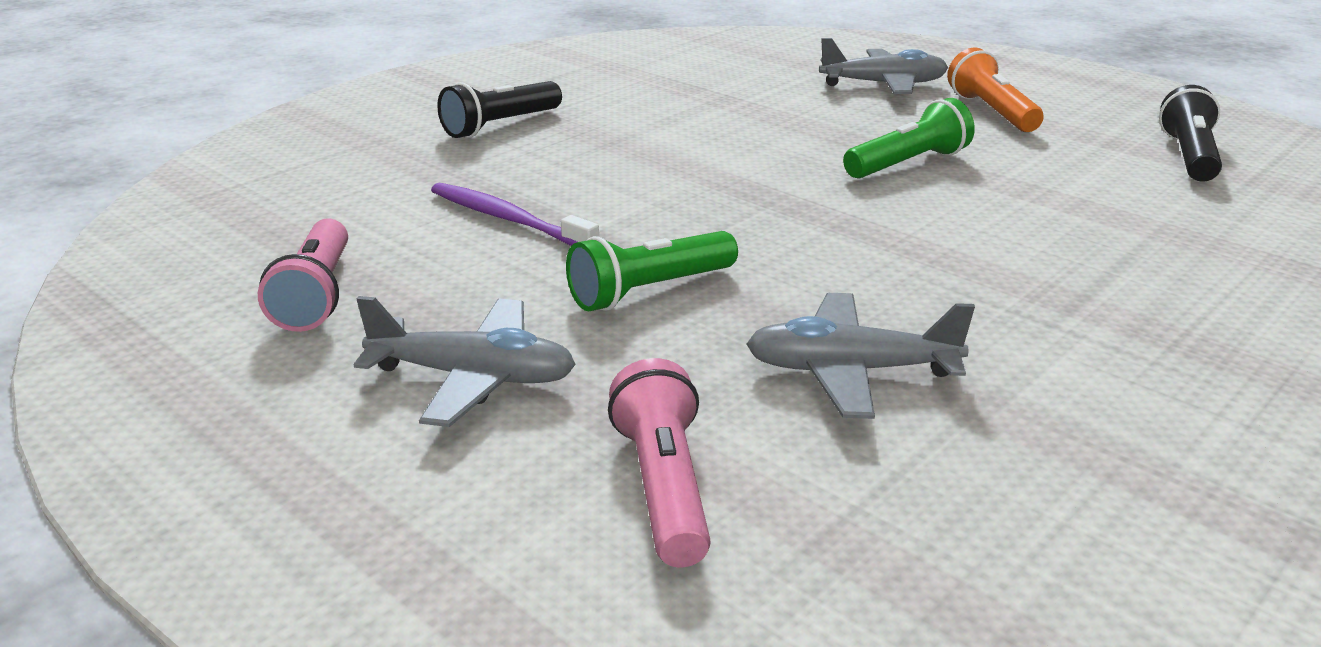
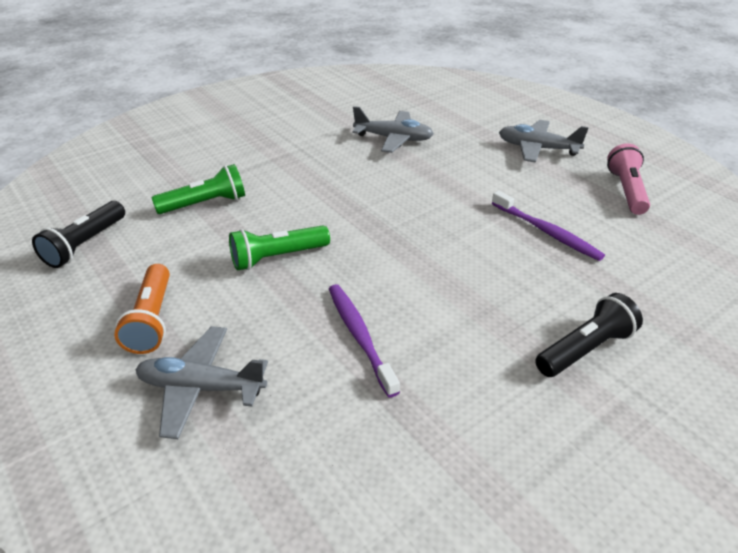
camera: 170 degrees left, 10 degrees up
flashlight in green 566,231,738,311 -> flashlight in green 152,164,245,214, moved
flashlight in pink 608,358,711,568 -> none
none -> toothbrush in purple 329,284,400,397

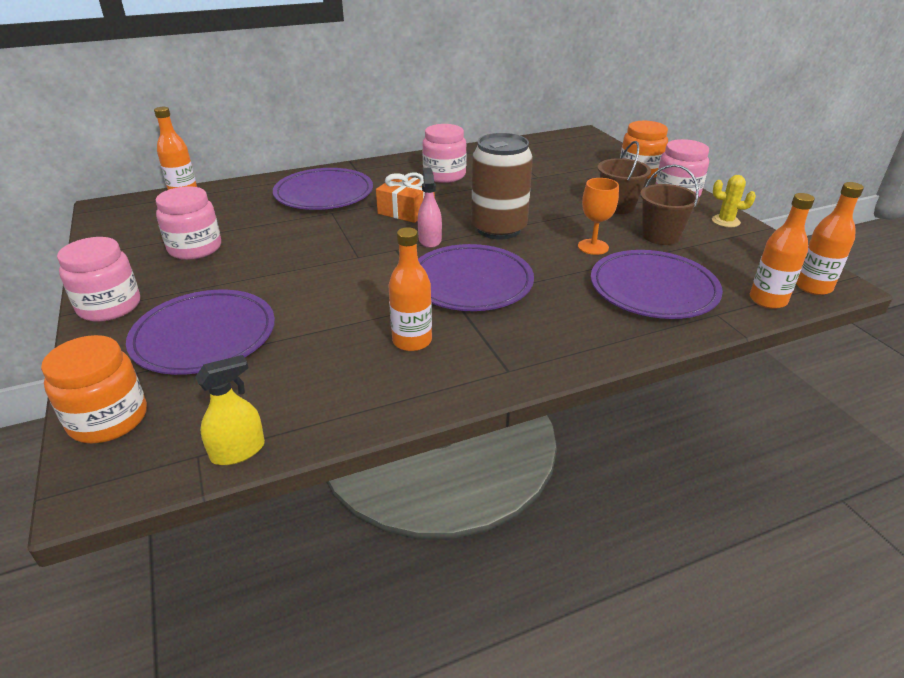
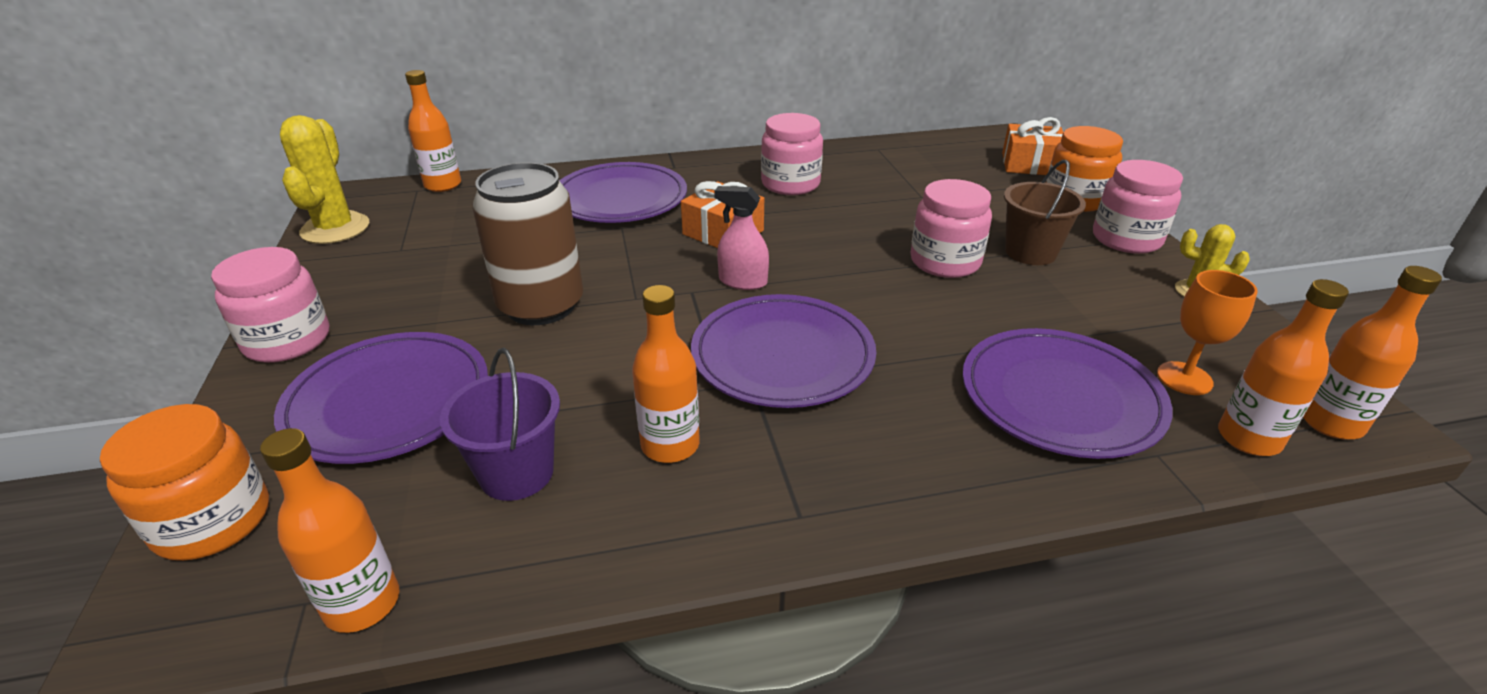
camera: 10 degrees right, 0 degrees up
jar in pink 156,186,221,260 -> jar in pink 910,179,992,278, moved
spray bottle in yellow 195,355,265,465 -> bottle in orange 260,428,399,633
spray bottle in pink 418,167,442,248 -> spray bottle in pink 714,186,769,290, 75 degrees counterclockwise
can in brown 471,133,533,239 -> can in brown 472,162,583,325, moved
goblet in orange 578,178,619,255 -> goblet in orange 1157,270,1258,395, moved
bucket in brown 640,164,700,245 -> none
none -> cactus in yellow 280,115,369,244
none -> bucket in purple 440,348,560,501
none -> gift in orange 1002,117,1063,175

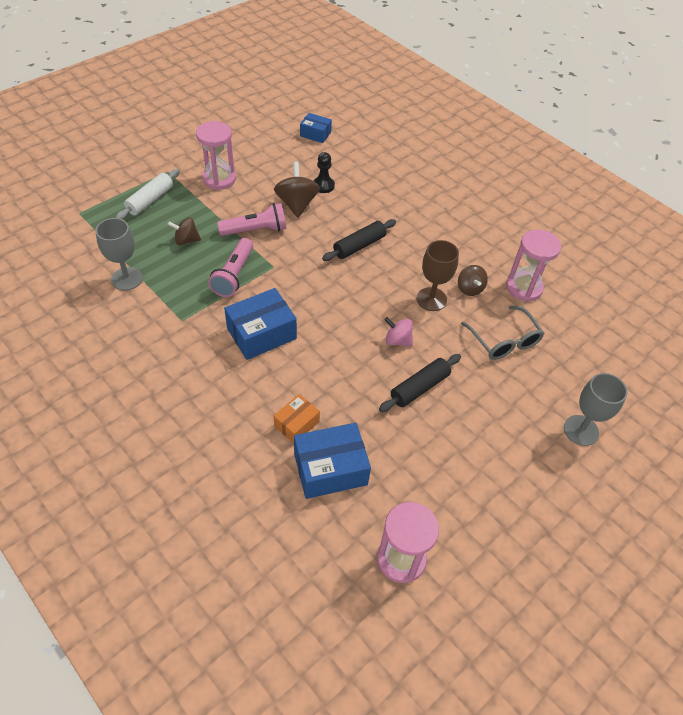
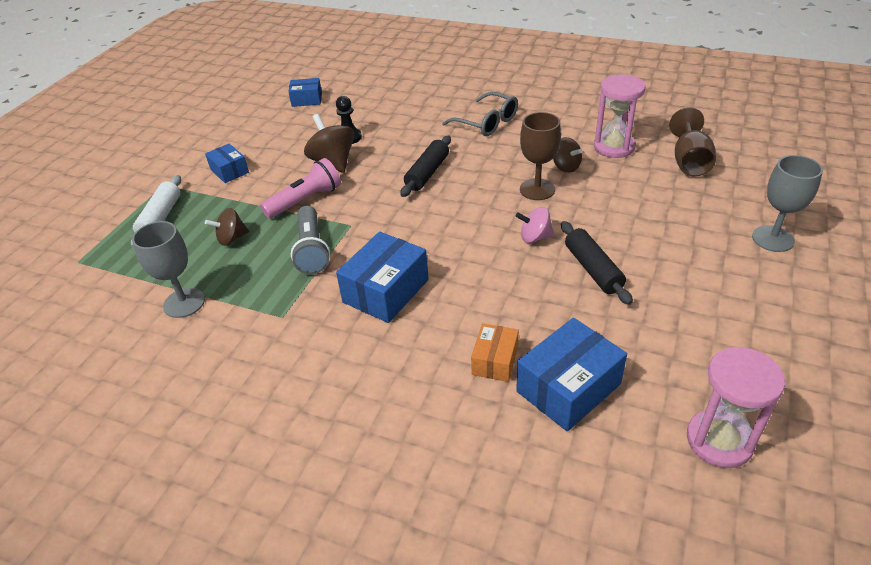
camera: 20 degrees left, 10 degrees down
hourglass in pink 196,121,236,190 -> box in blue 205,143,249,183
flashlight in pink 208,238,253,297 -> flashlight in grey 291,206,330,274
rolling pin in black 379,354,461,412 -> rolling pin in black 561,221,633,305, 45 degrees counterclockwise
glasses in grey 461,306,544,360 -> glasses in grey 442,92,518,136, moved
none -> goblet in brown 669,107,716,176

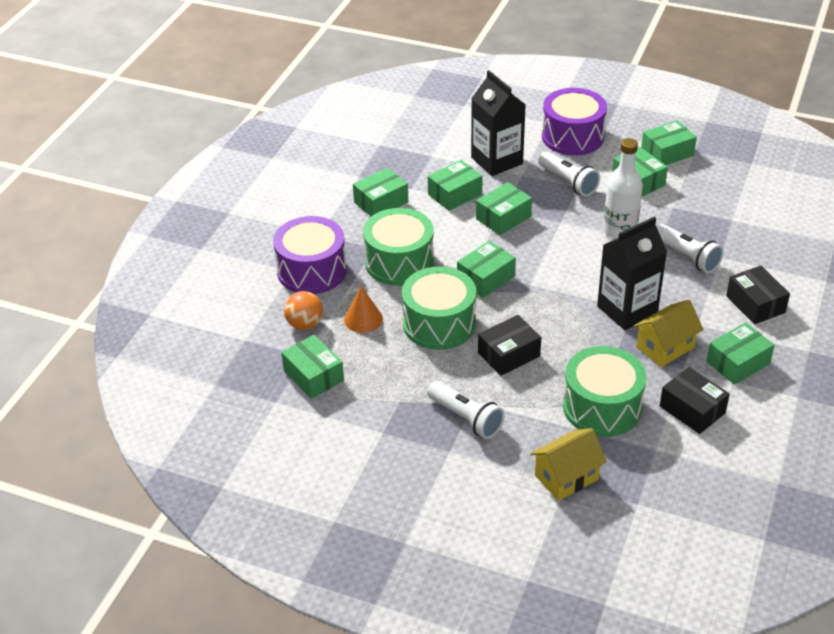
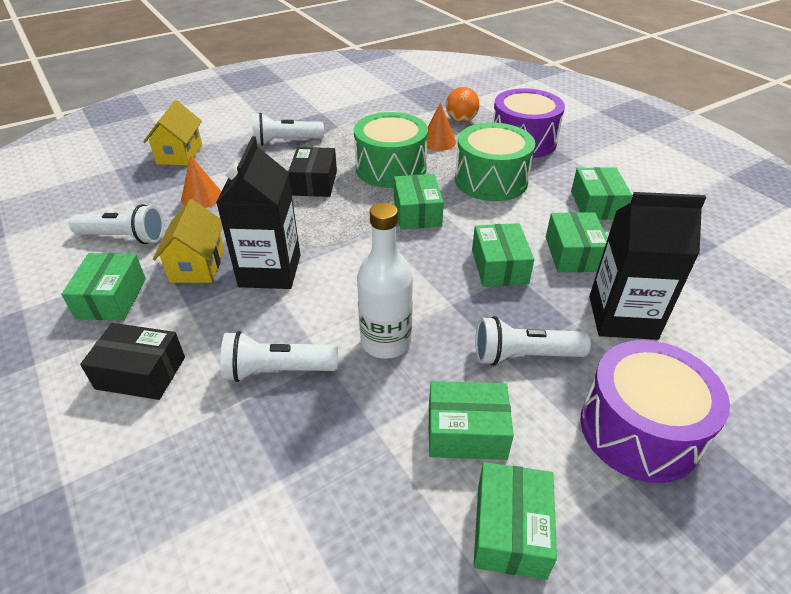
camera: 125 degrees right, 0 degrees up
box in green 281,335,344,399 -> none
drum in green 563,346,647,437 -> cone in orange 181,155,222,208
box in black 660,367,730,434 -> flashlight in white 69,204,164,244

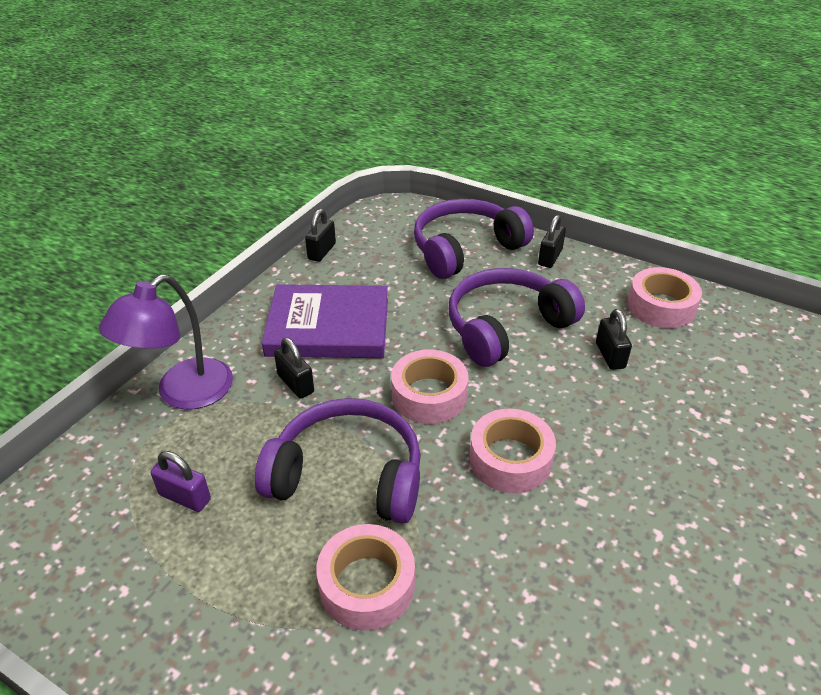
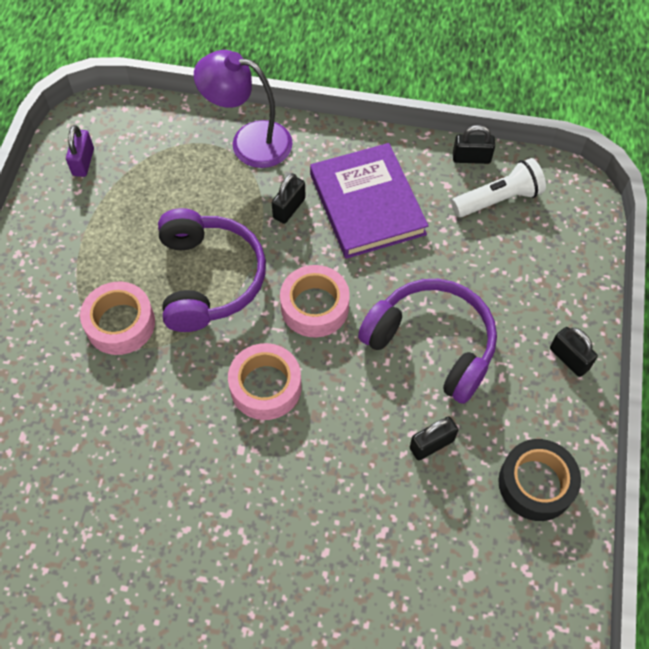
camera: 70 degrees right, 20 degrees up
padlock in purple 150,451,211,512 -> padlock in purple 66,125,94,177, moved
headphones in purple 414,199,534,279 -> none
padlock in black 538,215,566,268 -> padlock in black 550,327,598,377, 45 degrees clockwise
tape in pink 627,267,702,328 -> tape in black 498,439,581,521
none -> flashlight in white 451,158,546,217

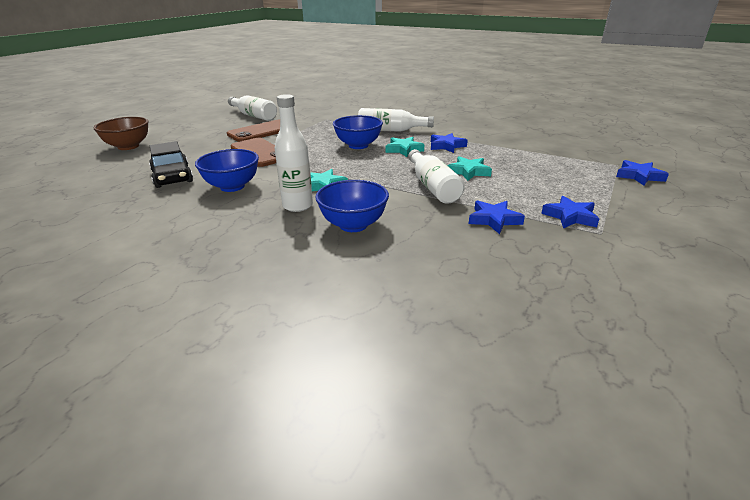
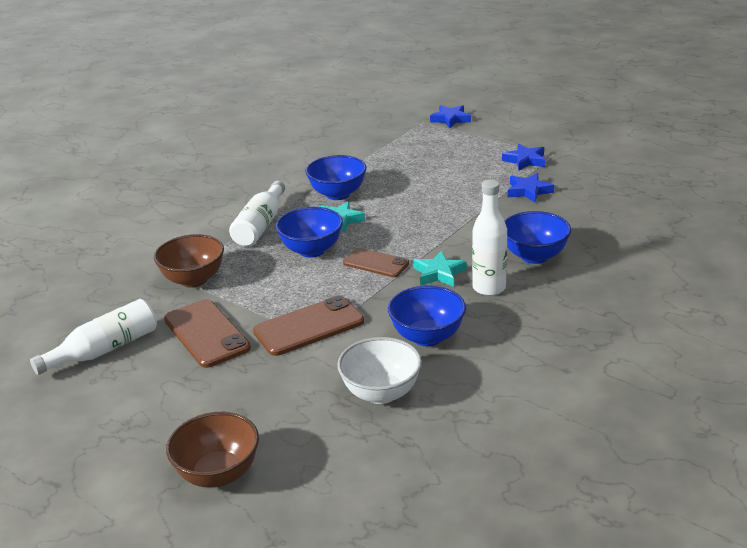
camera: 80 degrees left, 0 degrees up
car in black 149,141,193,188 -> bowl in white 337,337,422,404
bottle in white 408,149,465,204 -> none
star in blue 431,133,468,153 -> bowl in blue 306,155,367,200
star in turquoise 447,156,492,181 -> none
none -> bowl in brown 154,234,224,288
none -> phone in brown 343,248,409,277

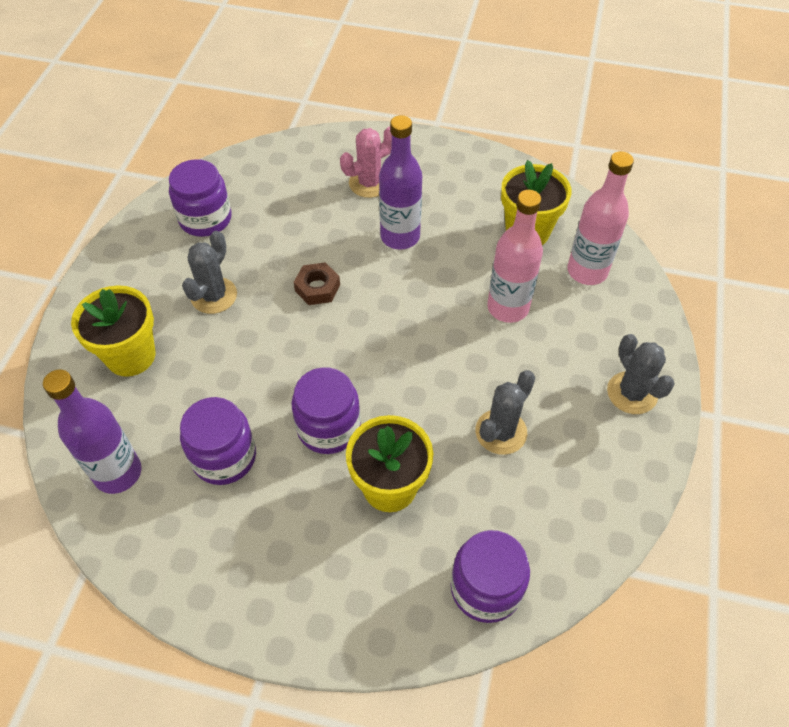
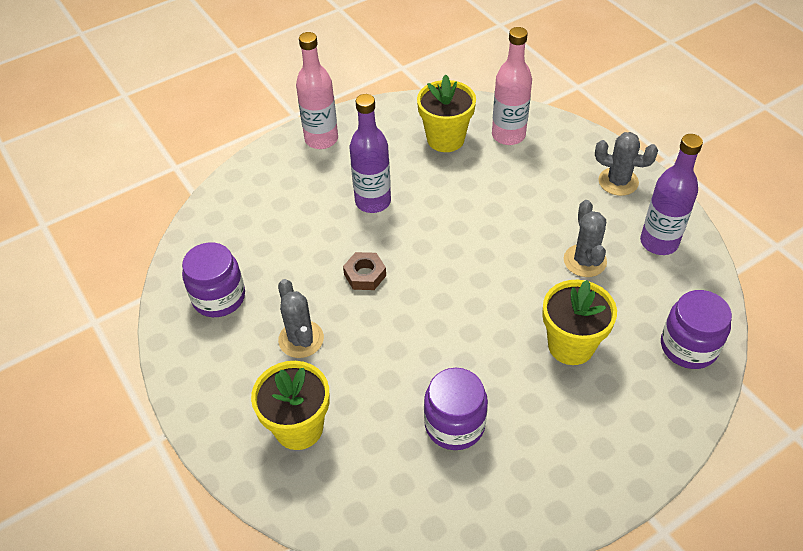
camera: 45 degrees left, 5 degrees down
bottle in purple 43,369,141,494 -> bottle in purple 640,134,703,255, moved
jar in purple 292,367,361,454 -> none
cactus in pink 340,126,392,198 -> none
bottle in pink 487,190,543,323 -> bottle in pink 296,32,338,149, moved

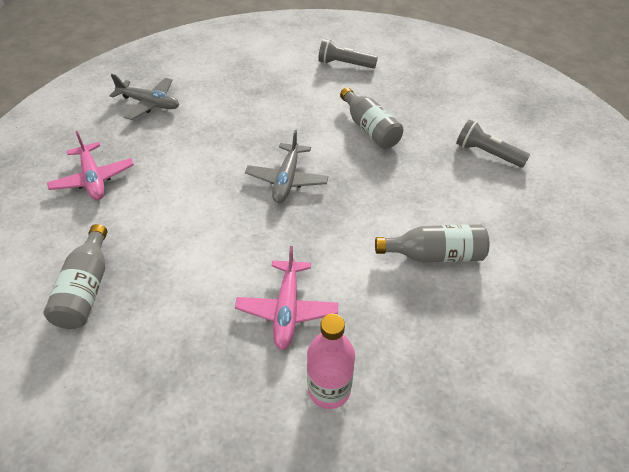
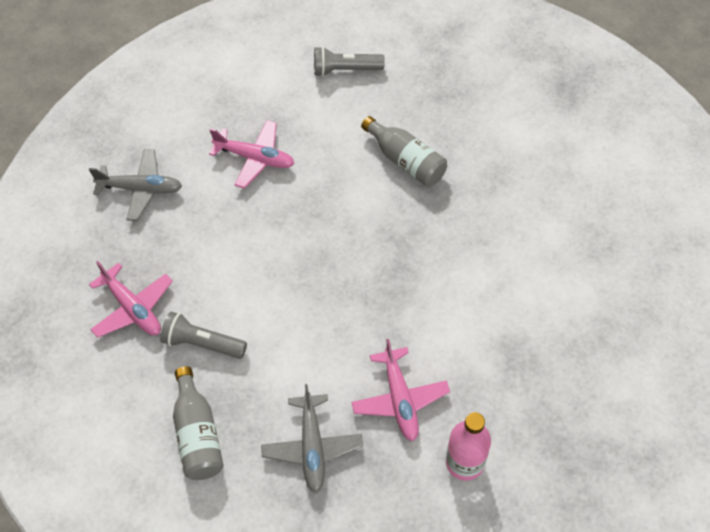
camera: 15 degrees left, 10 degrees up
plane in grey 245,130,329,203 -> plane in grey 261,384,363,493, moved
bottle in grey 375,224,489,262 -> none
flashlight in grey 456,119,530,168 -> flashlight in grey 160,312,247,359, moved
none -> plane in pink 209,120,295,189

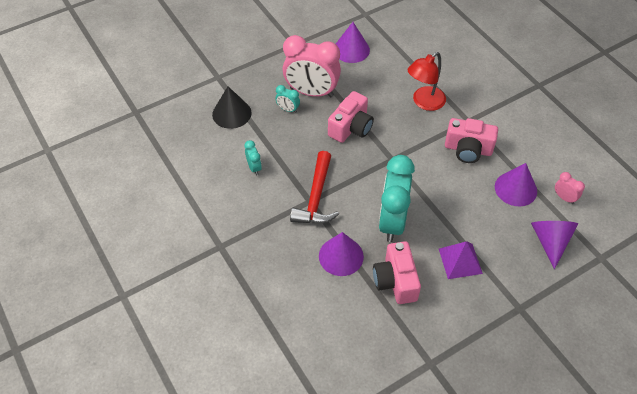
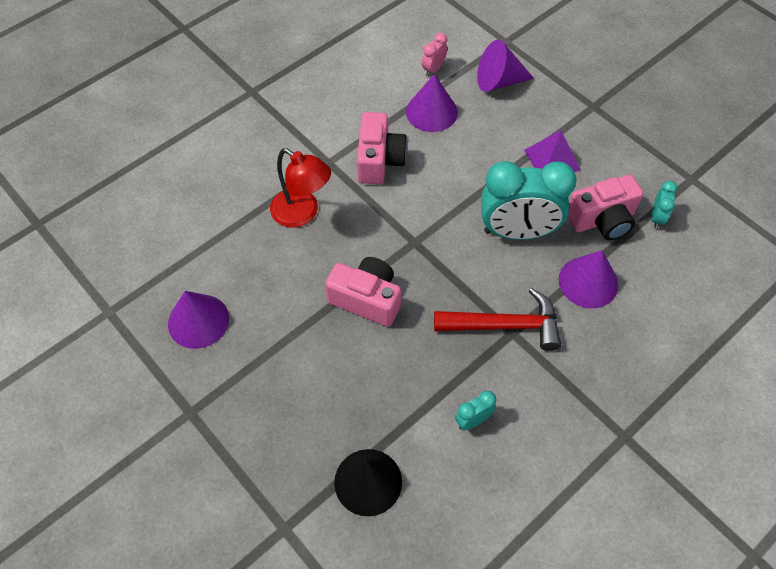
camera: 100 degrees left, 5 degrees up
clock in turquoise 275,85,300,113 -> clock in turquoise 651,181,677,229, moved
clock in pink 282,35,341,97 -> none

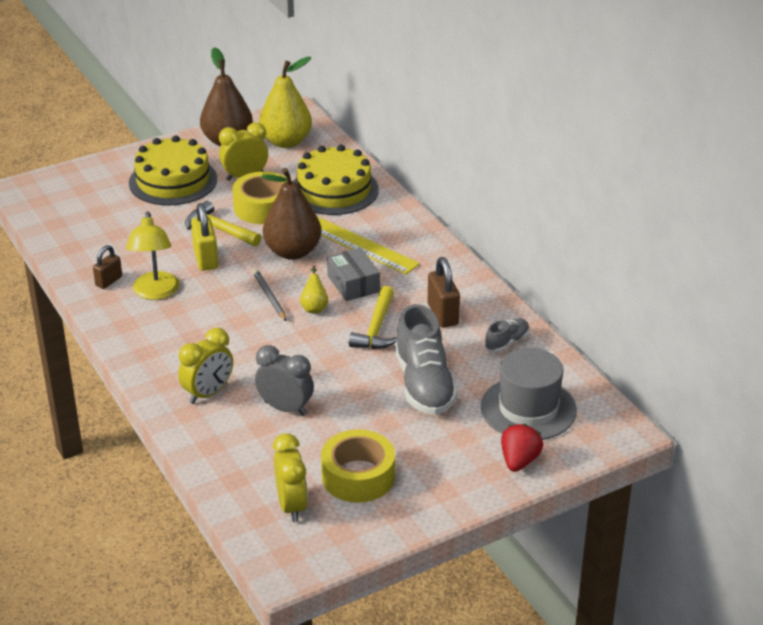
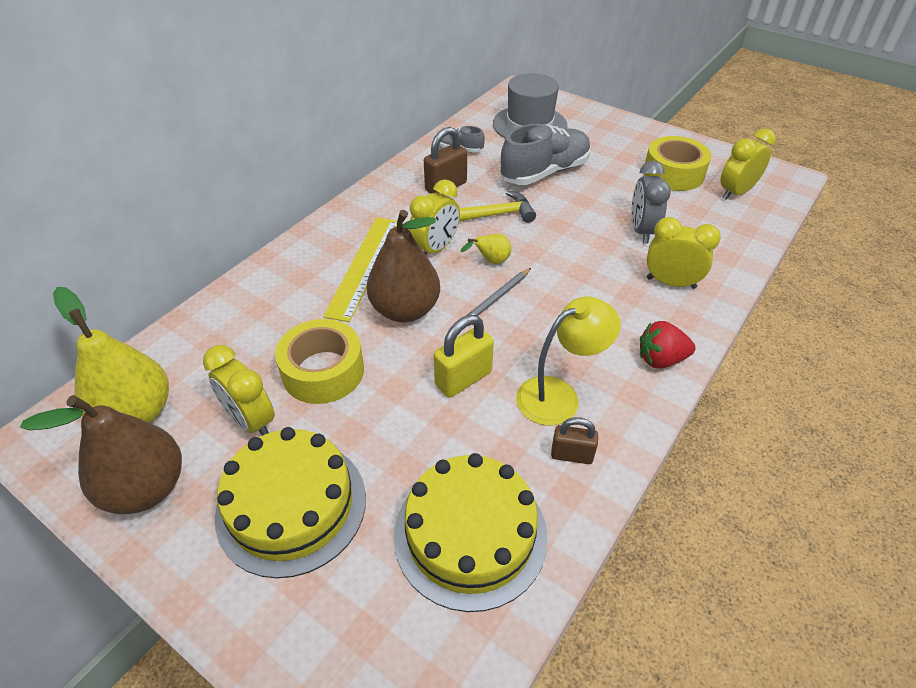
camera: 115 degrees left, 10 degrees up
hammer in yellow 185,201,262,246 -> none
cake in yellow 294,145,379,215 -> cake in yellow 394,453,548,612, moved
box in grey 327,248,380,301 -> clock in yellow 409,179,460,254
strawberry in red 501,424,543,472 -> strawberry in red 640,321,696,369, moved

